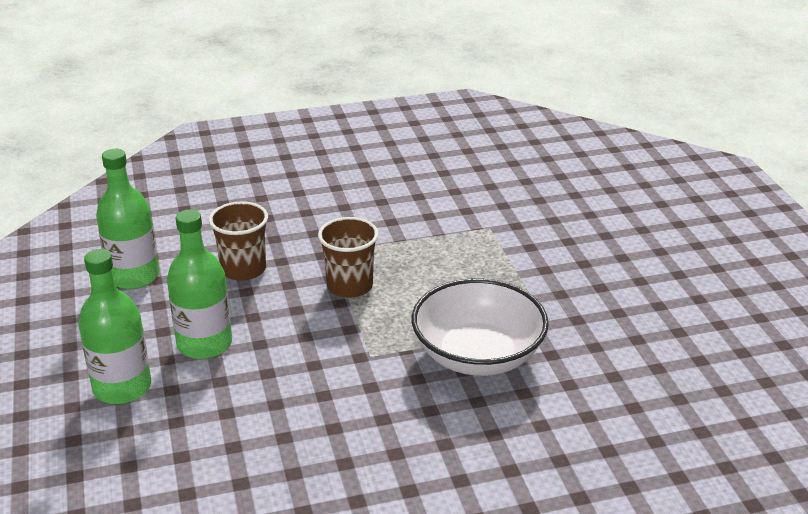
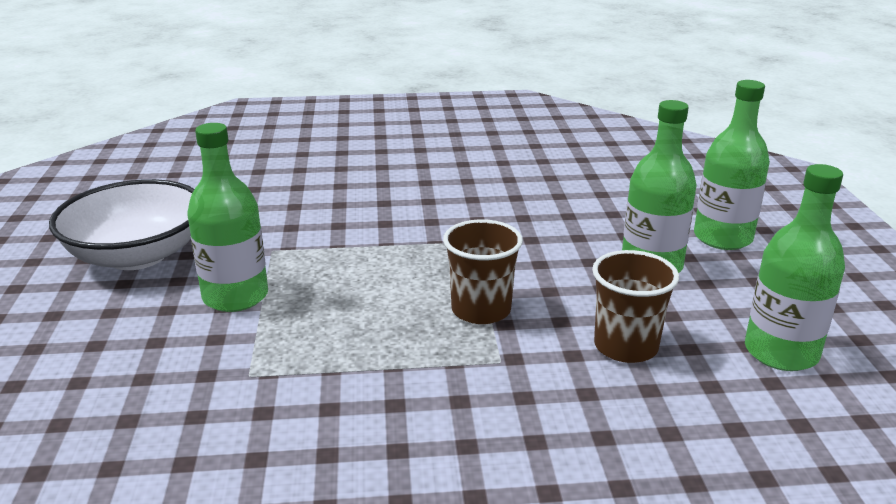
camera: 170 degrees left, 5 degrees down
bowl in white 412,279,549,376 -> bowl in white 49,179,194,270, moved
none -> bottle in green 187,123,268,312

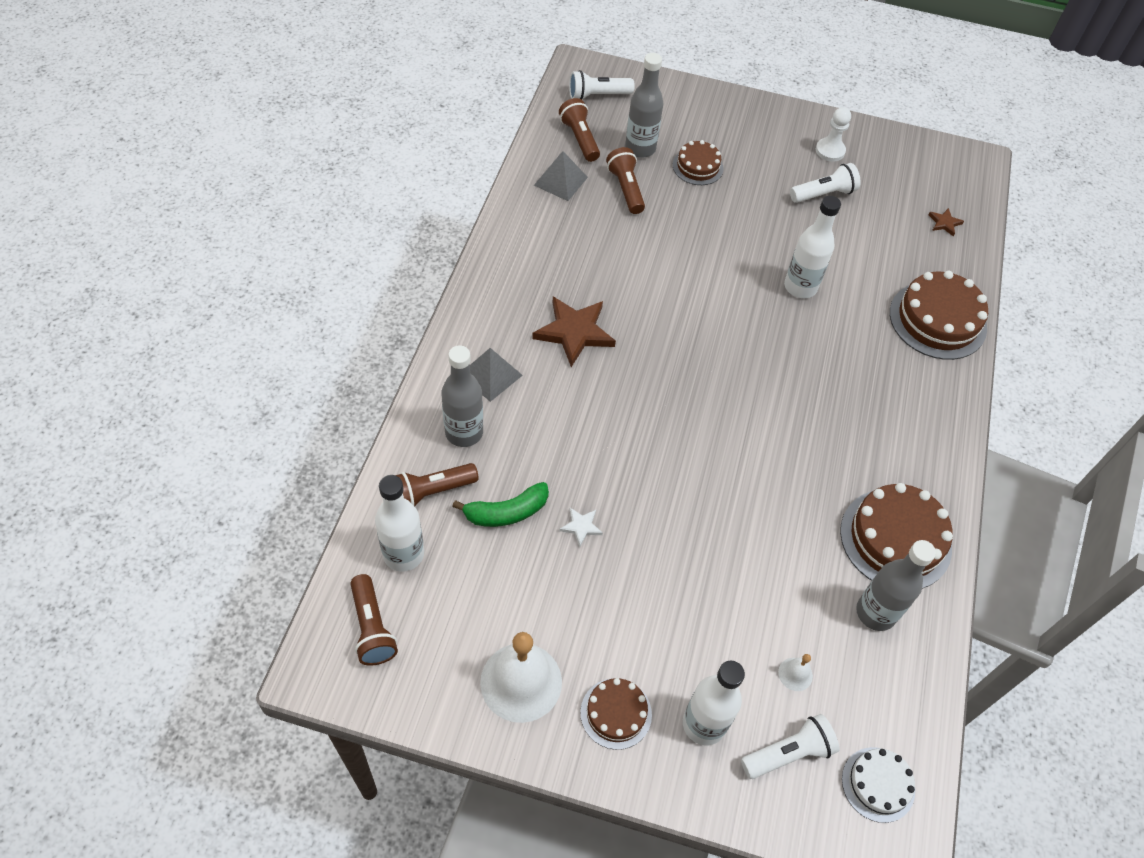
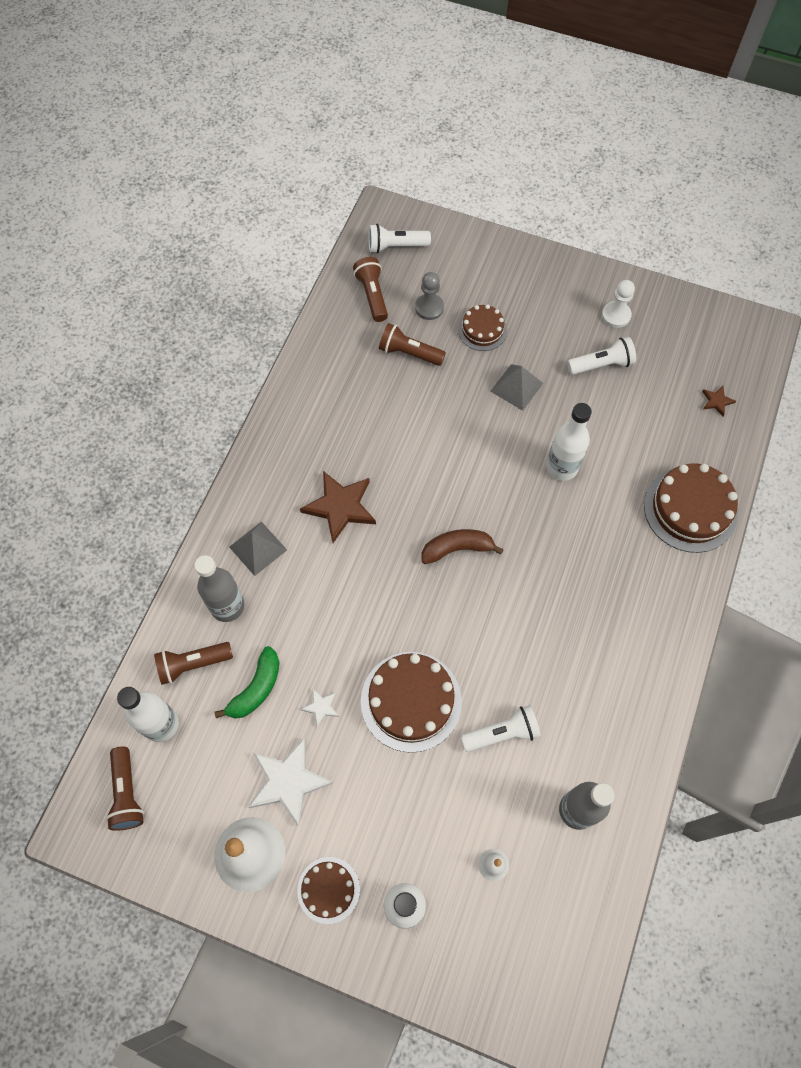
camera: 10 degrees right, 10 degrees up
banana in green 452,482,549,527 -> banana in green 214,646,279,719, 45 degrees counterclockwise
pyramid in grey 534,151,588,201 -> pyramid in grey 490,364,543,411, moved
flashlight in brown 606,147,645,214 -> flashlight in brown 379,323,446,366, 60 degrees counterclockwise
bottle in grey 625,53,664,158 -> pawn in grey 415,272,444,320
flashlight in white 741,714,839,779 -> flashlight in white 461,705,541,752, moved
cake in brown 840,483,953,589 -> cake in brown 361,652,462,753, moved
cake in white 842,747,915,823 -> none
none -> star in white 248,738,333,827
none -> banana in brown 422,529,504,564

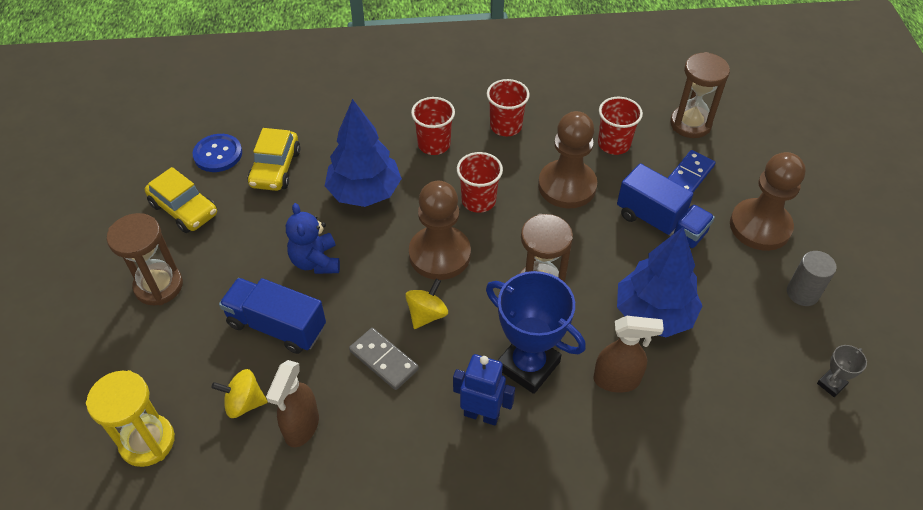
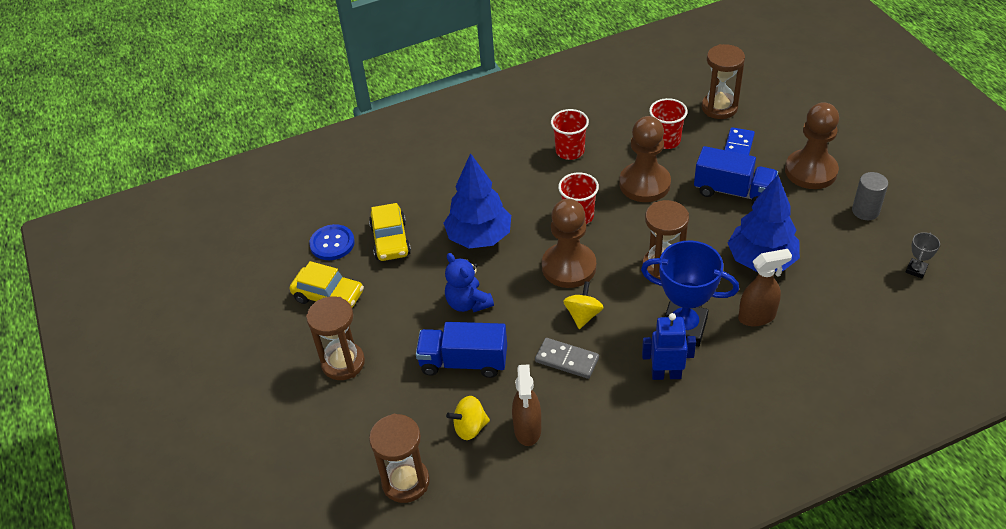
camera: 15 degrees left, 5 degrees down
hourglass in yellow 86,370,175,467 -> hourglass in brown 369,414,430,503
cup in red 411,97,455,155 -> none

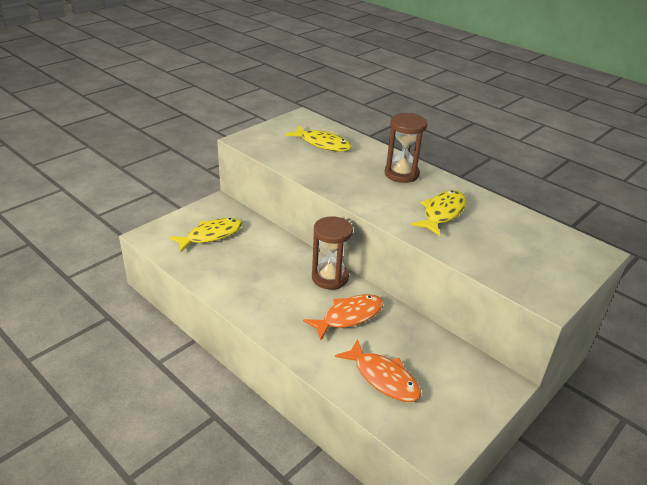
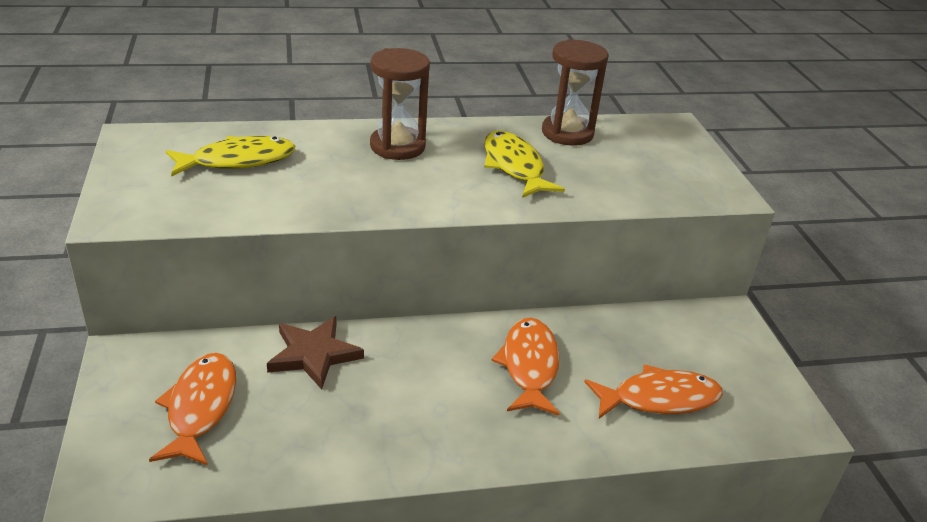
camera: 55 degrees left, 0 degrees up
fish in yellow 169,218,242,252 -> fish in orange 149,353,236,466
hourglass in brown 312,217,353,289 -> hourglass in brown 542,39,609,146, moved
none -> star in brown 267,316,364,389

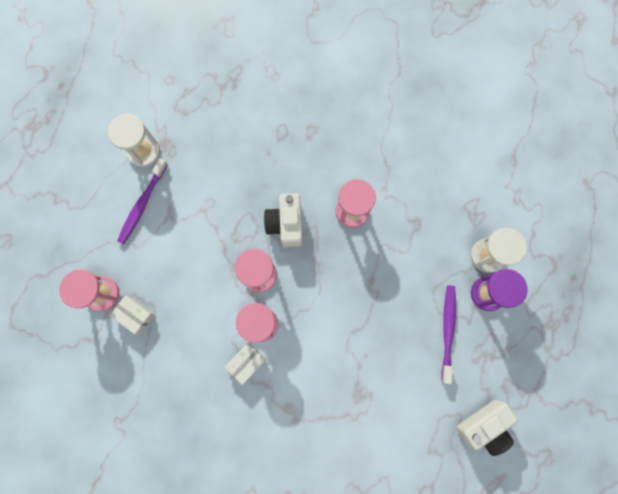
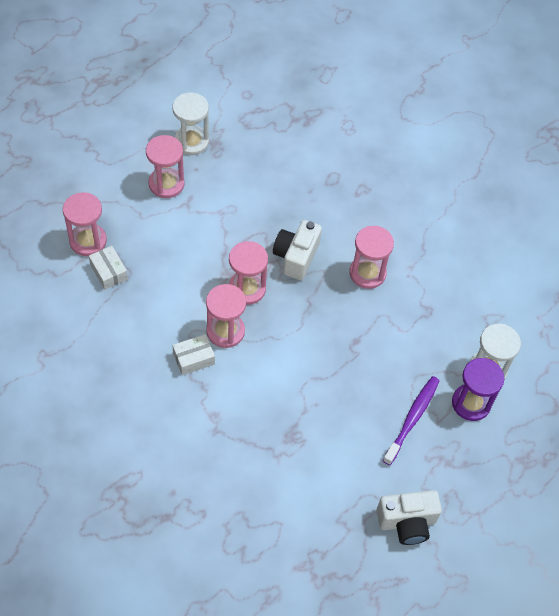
camera: 20 degrees right, 20 degrees down
toothbrush in purple 117,158,168,244 -> hourglass in pink 146,135,184,198

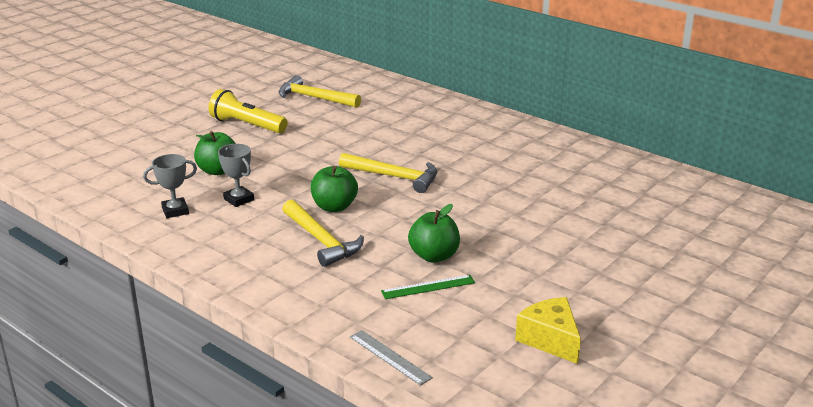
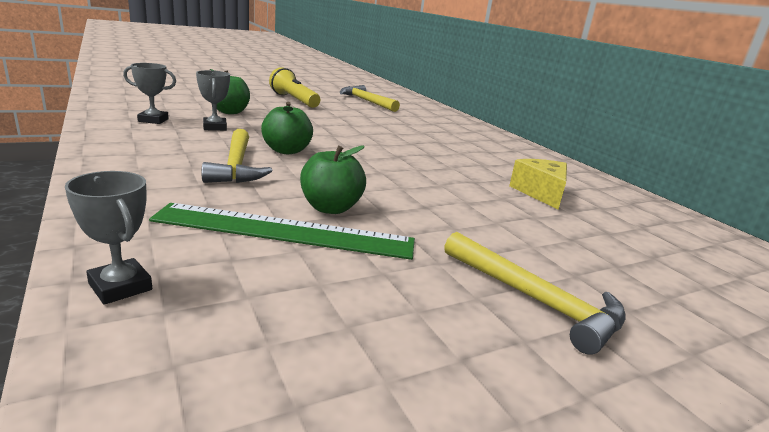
camera: 20 degrees right, 5 degrees down
hammer in yellow 339,153,437,193 -> hammer in yellow 444,232,626,355, moved
ruler in grey 350,330,433,386 -> trophy in grey 65,171,152,305
ruler in green 381,275,475,299 -> ruler in green 149,203,415,260, x2.03
cheese in yellow 515,297,581,364 -> cheese in yellow 509,159,567,209, moved

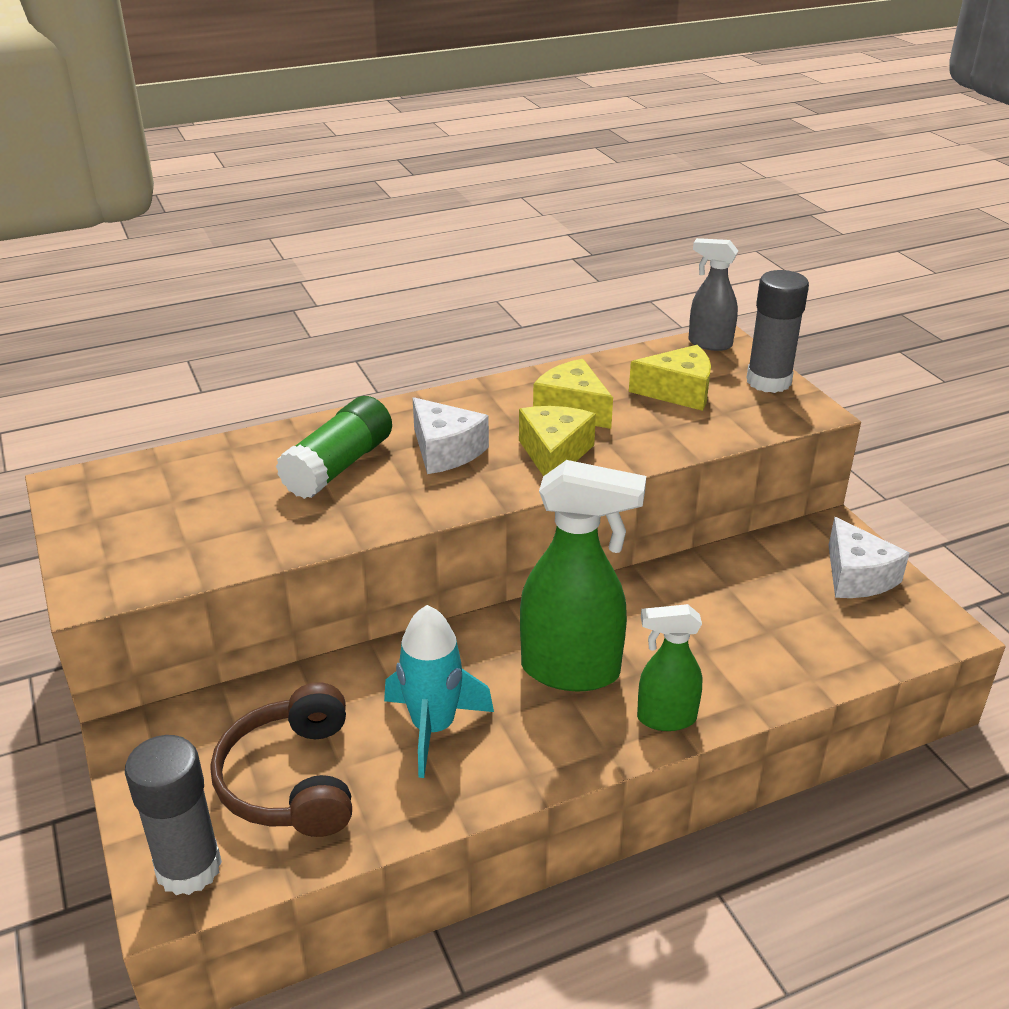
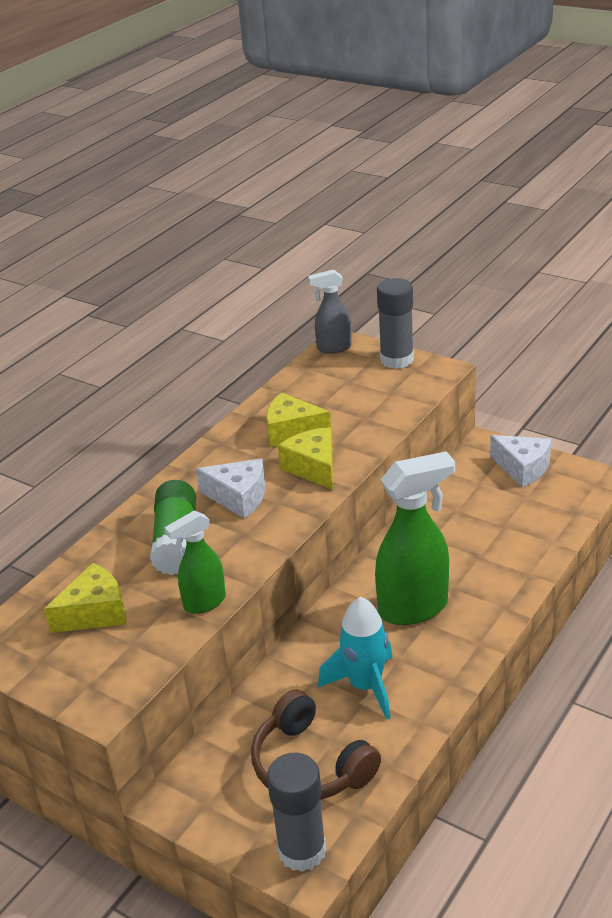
camera: 30 degrees left, 0 degrees up
cheese in yellow 629,345,711,411 -> cheese in yellow 44,563,127,633, moved
spray bottle in green 637,604,702,731 -> spray bottle in green 164,510,226,614, moved

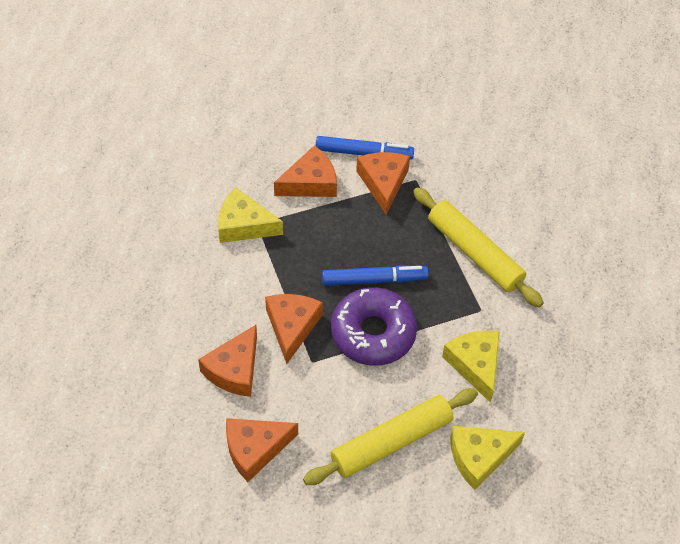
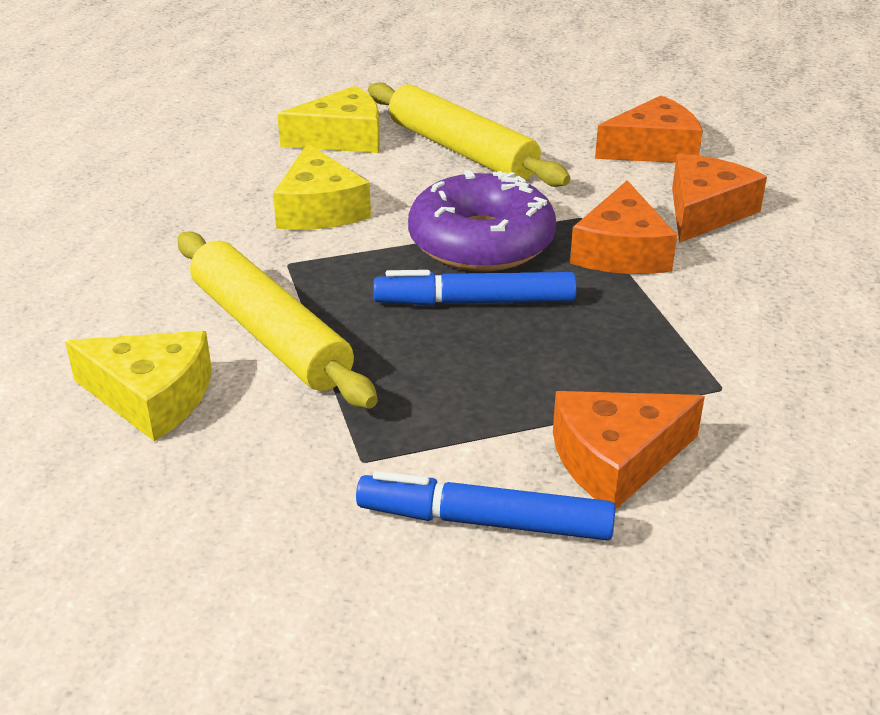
camera: 175 degrees left, 20 degrees down
cheese in yellow 218,187,283,243 -> cheese in yellow 65,331,212,441, moved
rolling pin in yellow 303,388,478,485 -> rolling pin in yellow 368,82,570,187, 75 degrees clockwise
cheese in orange 356,152,410,215 -> none

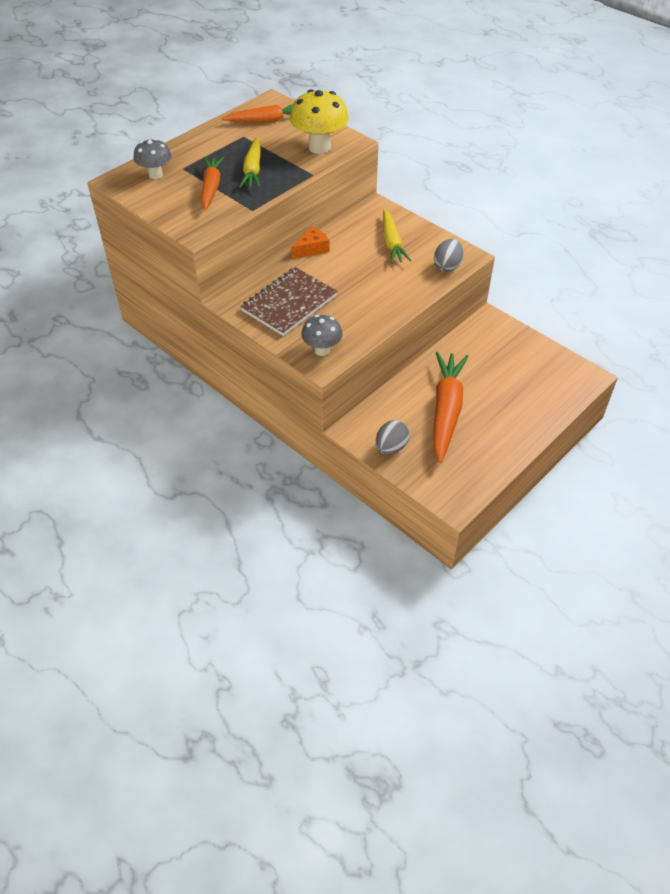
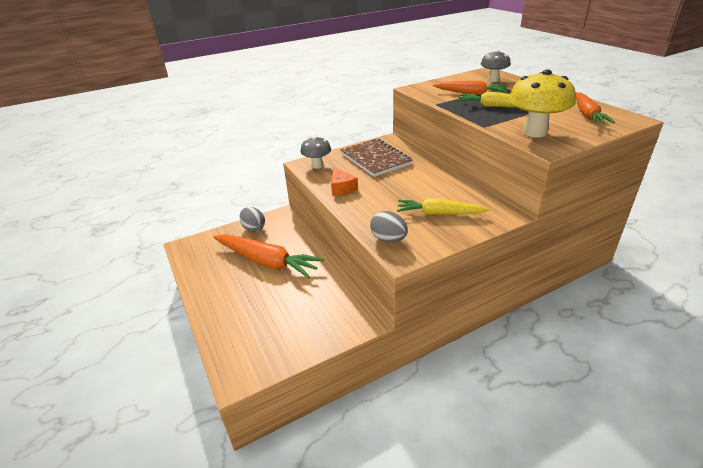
camera: 110 degrees right, 15 degrees down
cheese in orange 291,226,330,259 -> cheese in orange 331,167,358,196, moved

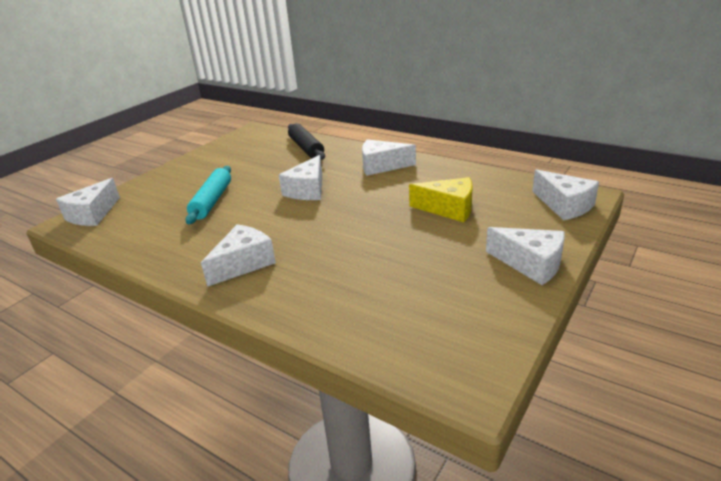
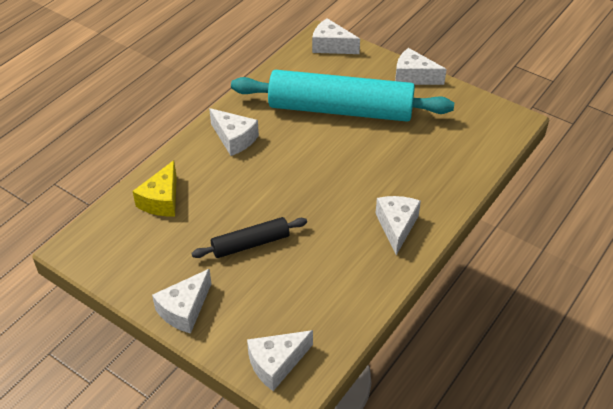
camera: 90 degrees right, 15 degrees up
rolling pin in turquoise 185,166,231,224 -> rolling pin in turquoise 231,70,454,122, x2.13
cheese in white 279,155,322,200 -> cheese in white 395,48,447,85, moved
rolling pin in black 288,123,325,160 -> rolling pin in black 191,217,307,258, moved
cheese in yellow 409,177,473,222 -> cheese in yellow 132,160,177,216, moved

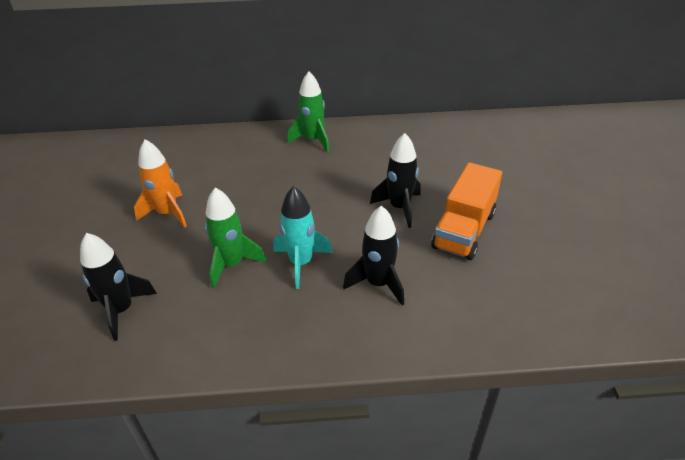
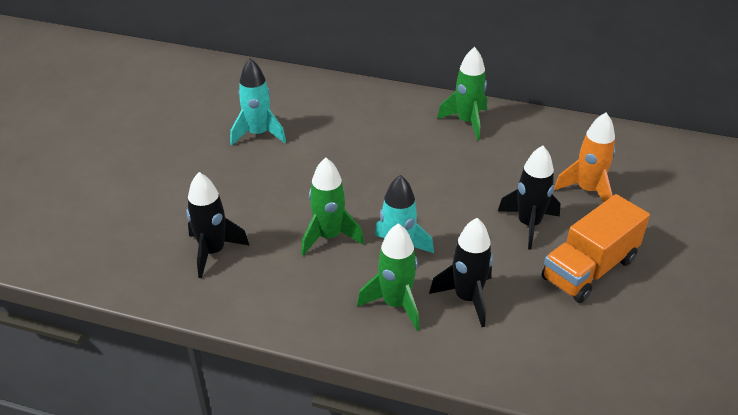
camera: 20 degrees right, 0 degrees up
rocket in orange 134,139,187,228 -> rocket in orange 554,113,616,203, moved
none -> rocket in turquoise 230,58,286,146
none -> rocket in green 357,223,419,331

